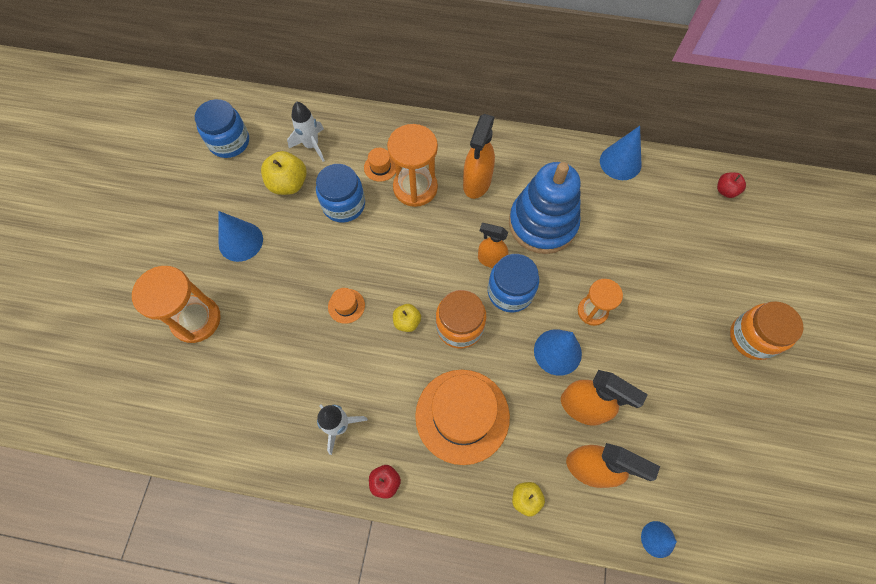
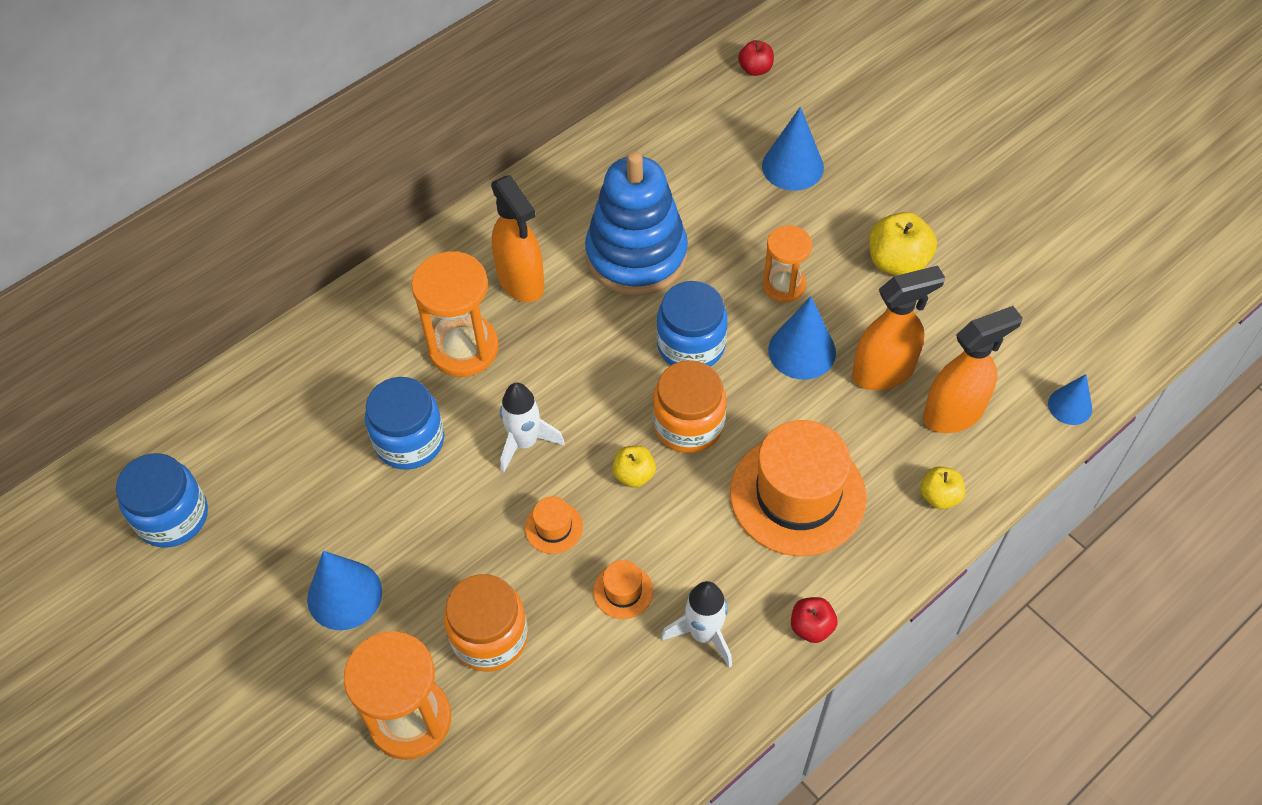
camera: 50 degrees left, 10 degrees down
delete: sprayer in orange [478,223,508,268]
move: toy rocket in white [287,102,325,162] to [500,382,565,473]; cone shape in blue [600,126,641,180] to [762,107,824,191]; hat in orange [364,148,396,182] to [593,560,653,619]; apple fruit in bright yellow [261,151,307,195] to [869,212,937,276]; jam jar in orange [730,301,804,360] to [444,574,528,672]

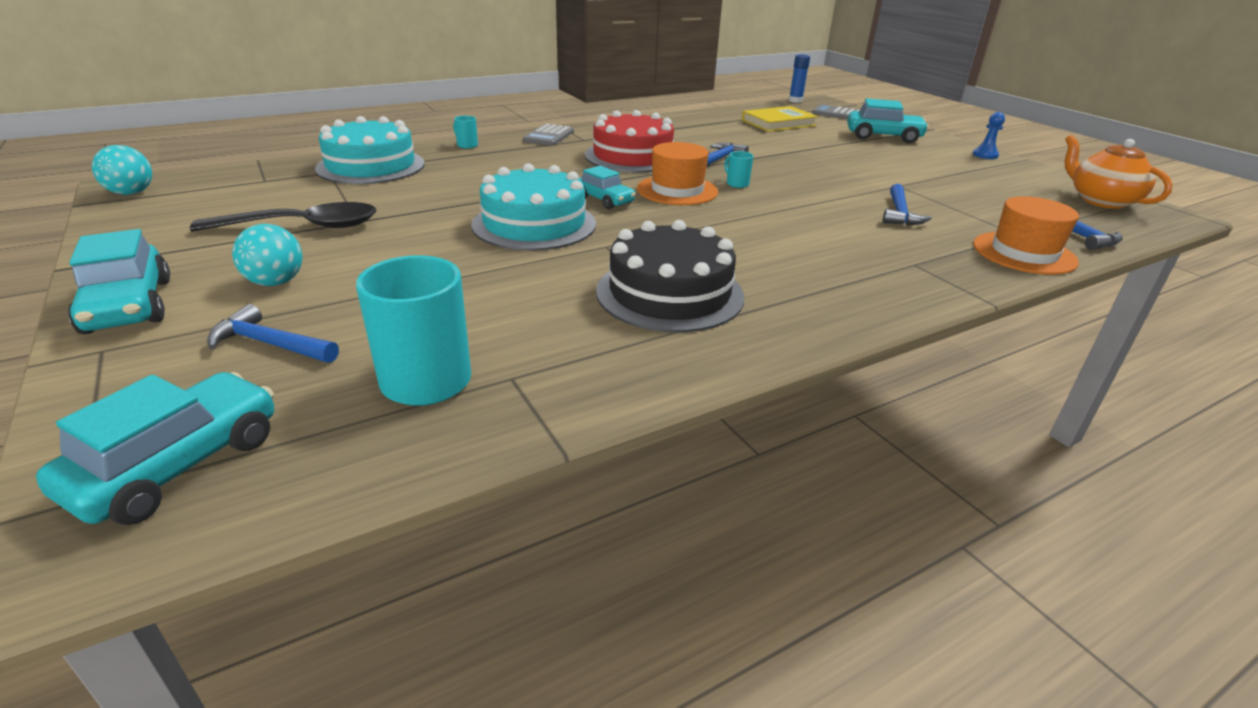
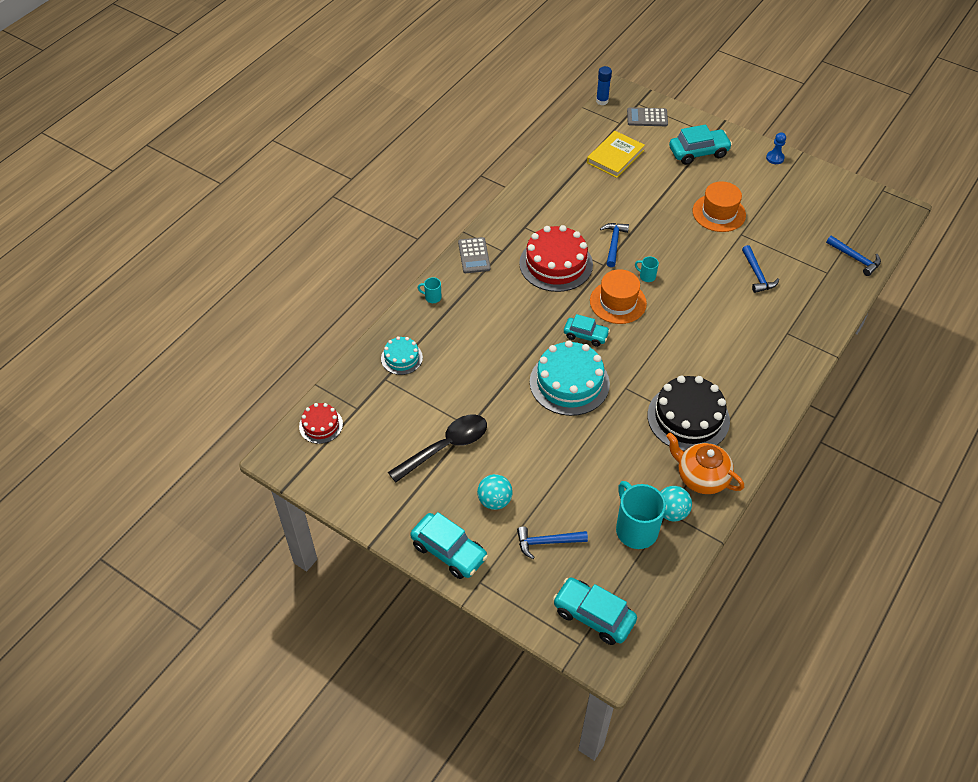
camera: 25 degrees left, 20 degrees up
insert: gateau in scarlet [299,403,343,444]
move: china teapot in orange [1065,135,1173,209] to [666,432,744,494]; play ball in teal [92,145,152,195] to [661,486,692,522]; hat in orange [973,196,1079,275] to [693,181,746,232]
rotate: car in teal [36,372,274,525] = [553,578,637,645] 60 degrees counterclockwise
resize: gateau in teal [315,116,425,184] = [381,336,423,375] x0.53

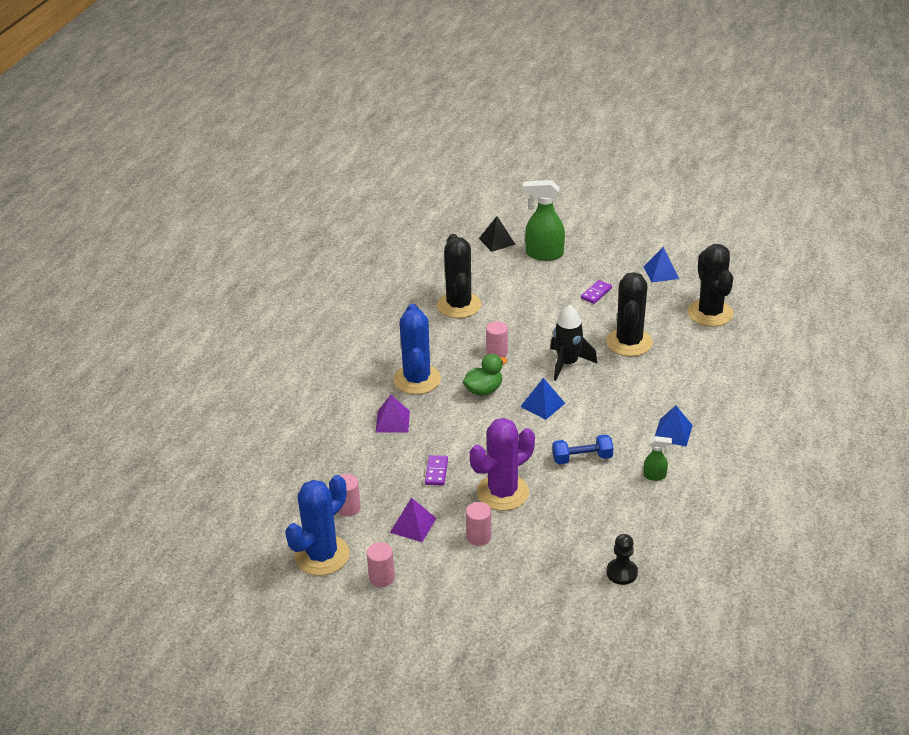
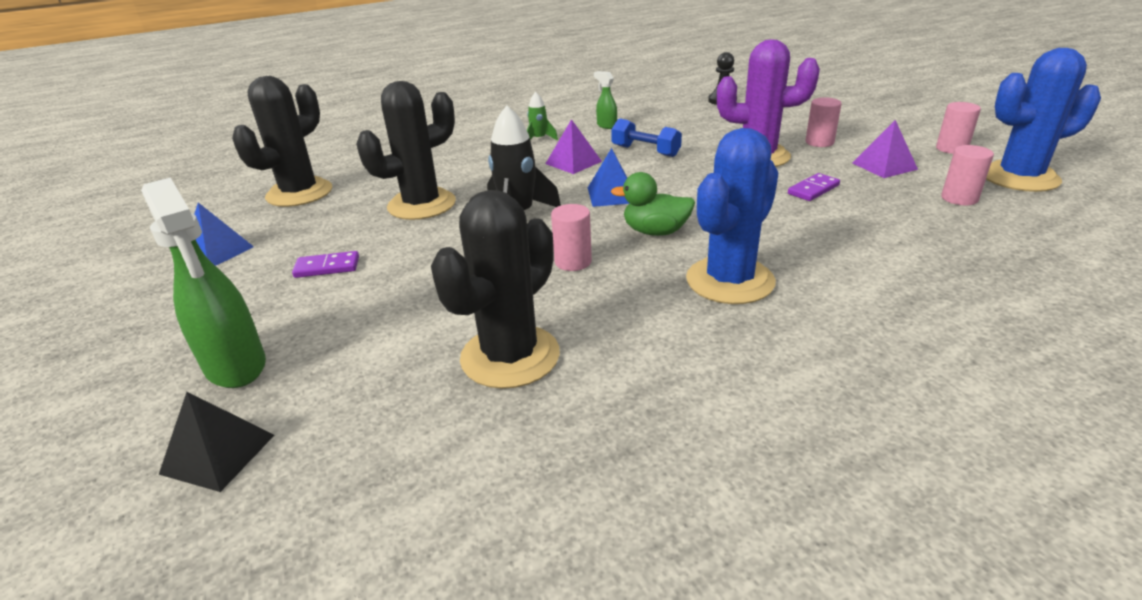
camera: 135 degrees left, 5 degrees down
move: pyramid in royal purple [376,395,410,433] to [545,119,602,174]
replace: pyramid in blue [655,405,693,447] to toy rocket in green [527,92,558,141]

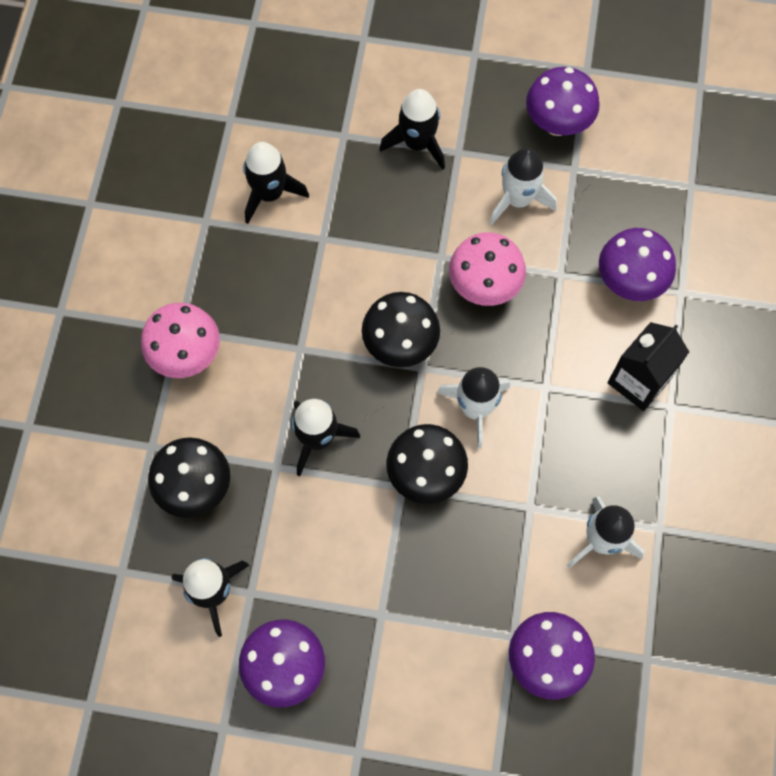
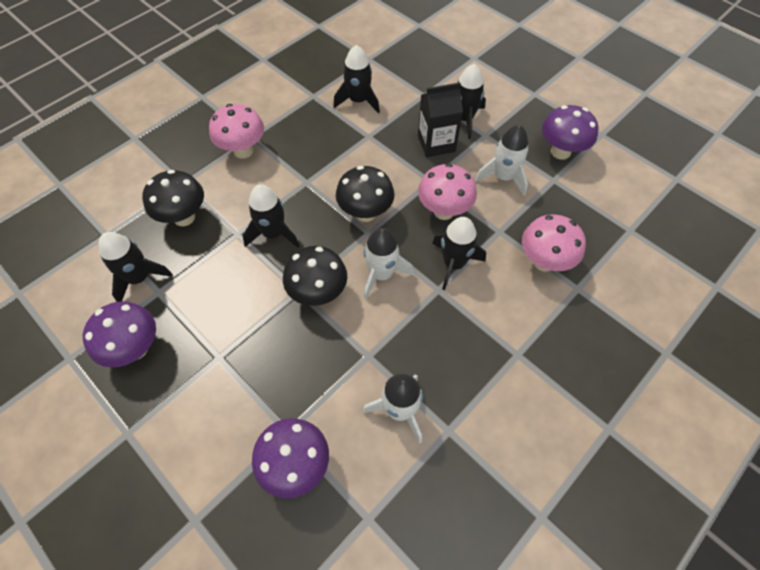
camera: 35 degrees right, 10 degrees down
insert: toy rocket in black [432,217,486,290]
move: juice carton in black [608,322,689,411] to [418,82,463,157]
recolor: mushroom in royal purple [599,228,676,301] to mushroom in rose-pink [522,214,586,272]

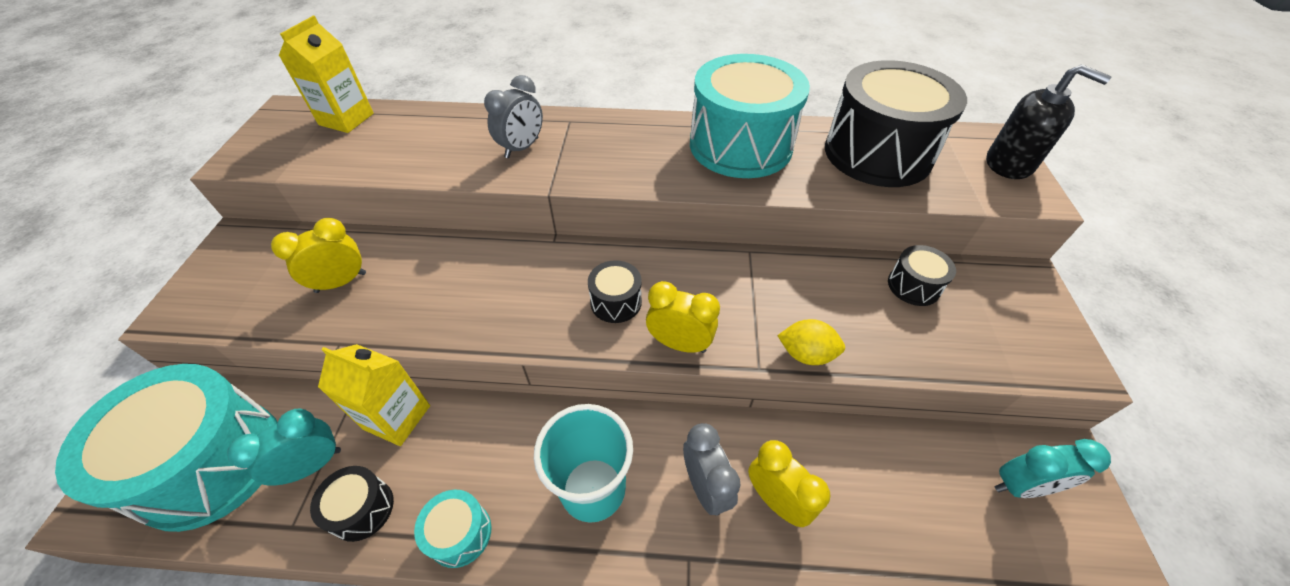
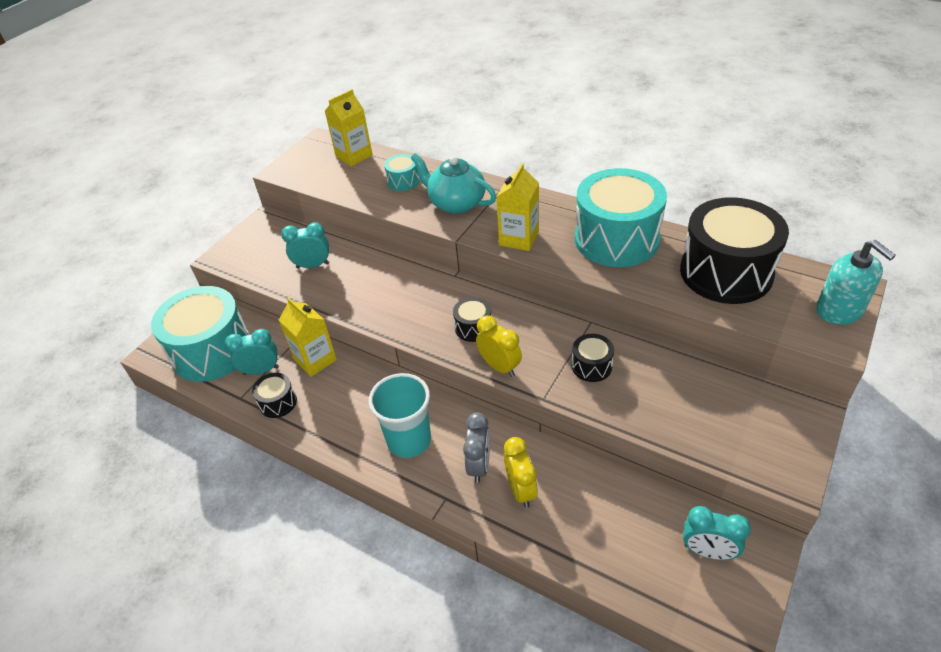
camera: 30 degrees right, 5 degrees down
delete: lemon in bright yellow [777,319,845,365]
insert: juice carton in bright yellow [496,163,539,251]
move: snare drum in black [888,245,956,306] to [572,334,614,382]; snare drum in teal [414,490,491,568] to [384,154,420,191]
replace: bedside clock in ash-grey [484,75,543,158] to china teapot in teal [411,153,496,214]
recolor: pump bottle in black [986,64,1112,179] to pump bottle in teal [816,240,896,325]; bedside clock in bright yellow [271,218,366,293] to bedside clock in teal [281,222,330,268]

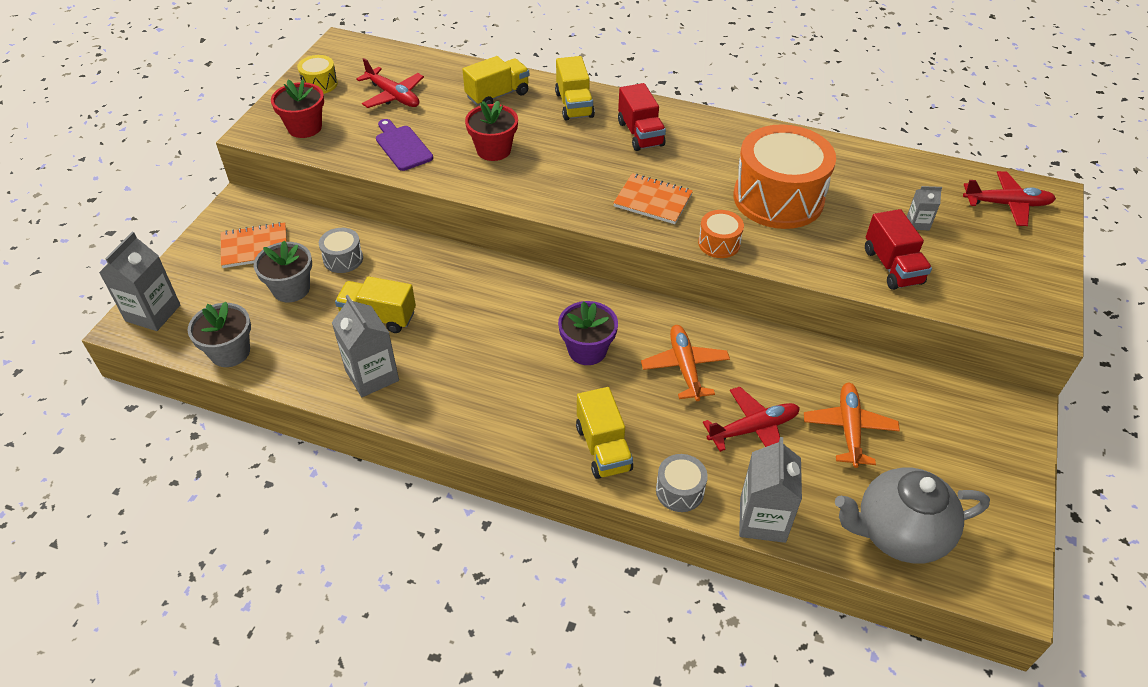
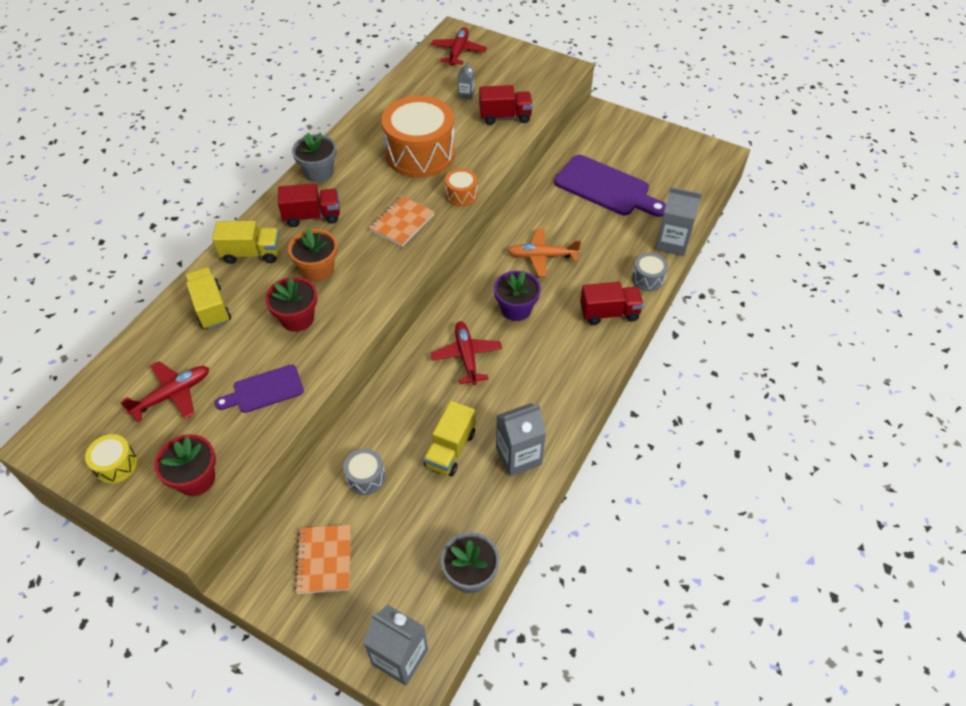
camera: 80 degrees left, 5 degrees up
delete: china teapot in ash-grey [835,468,990,563]
insert: potted plant in orange [288,228,338,282]
move: potted plant in ash-grey [254,240,312,303] to [292,133,336,182]; toy plane in scarlet [703,387,800,452] to [431,321,502,385]
replace: toy plane in orange [804,383,900,468] to chopping board in royal purple [554,155,666,217]
recolor: truck in bright yellow [576,387,633,479] to truck in scarlet [580,282,644,325]

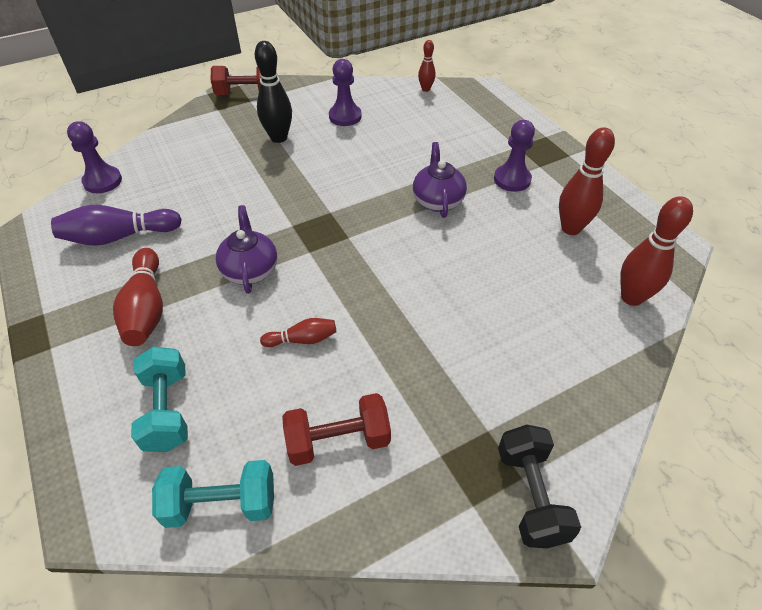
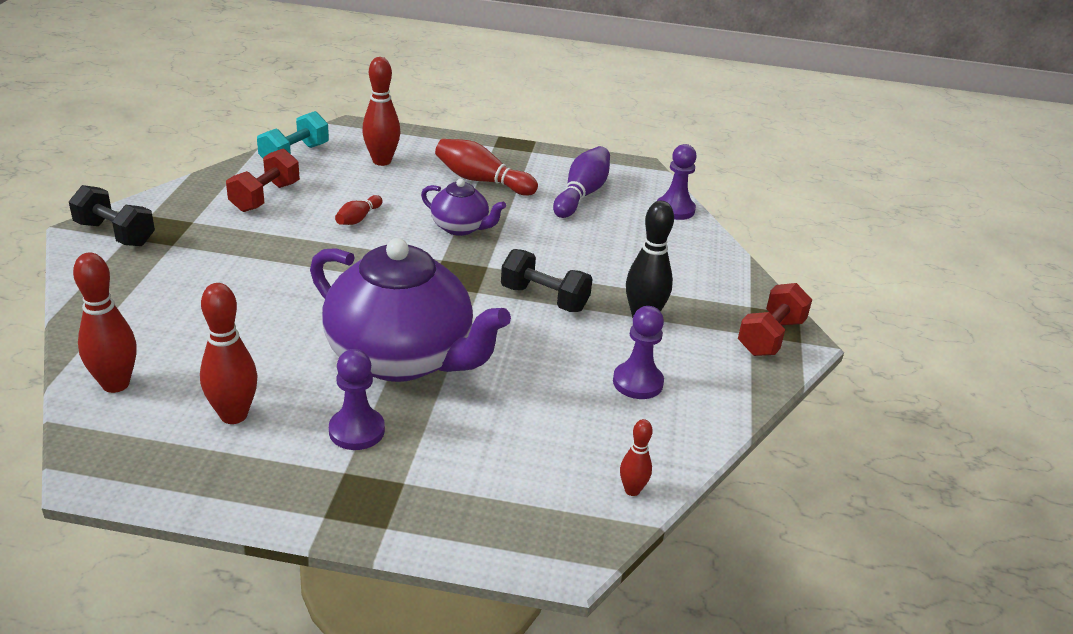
camera: 125 degrees right, 15 degrees down
insert: free weight in black [501,249,593,312]
replace: free weight in teal [131,346,188,452] to tenpin in scarlet [362,57,400,166]
resize: china teapot in royal purple [413,142,467,218] = [310,238,511,382] x2.09

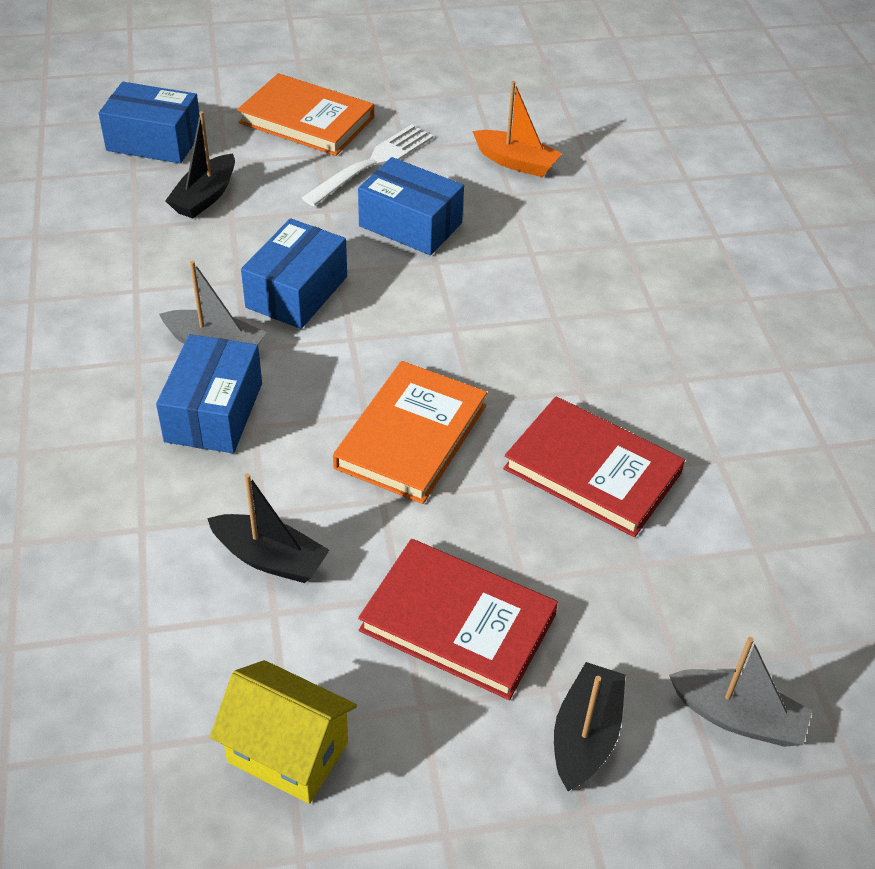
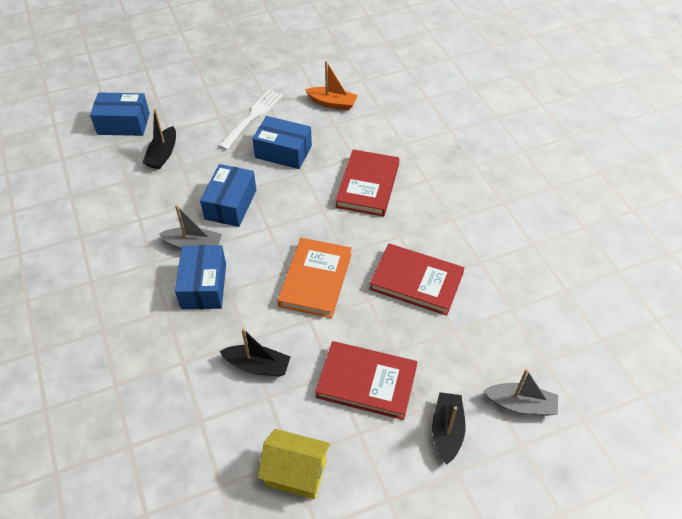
camera: 10 degrees left, 5 degrees up
delete: hardback in orange [237,73,374,156]
insert: hardback in scarlet [335,149,399,217]

